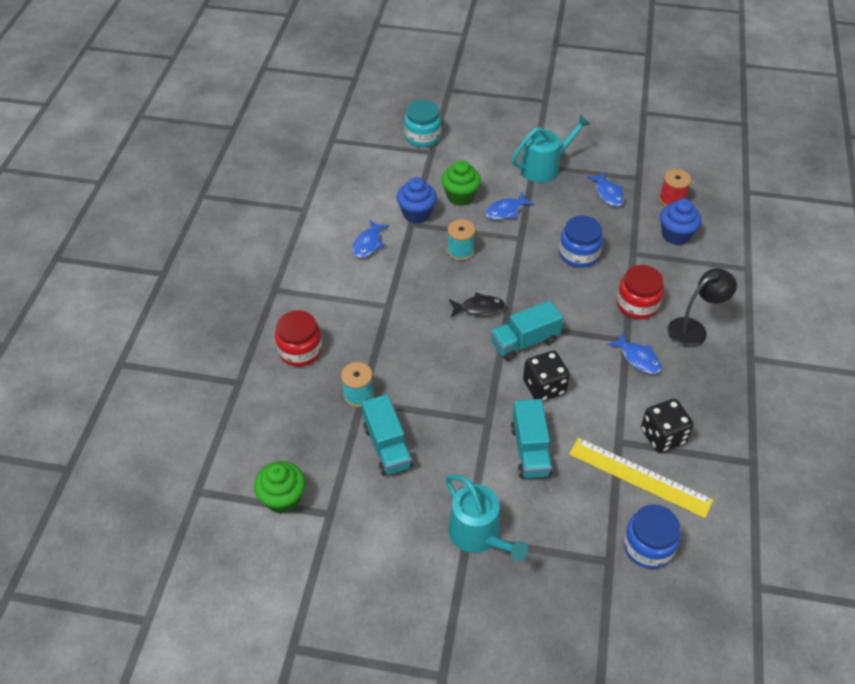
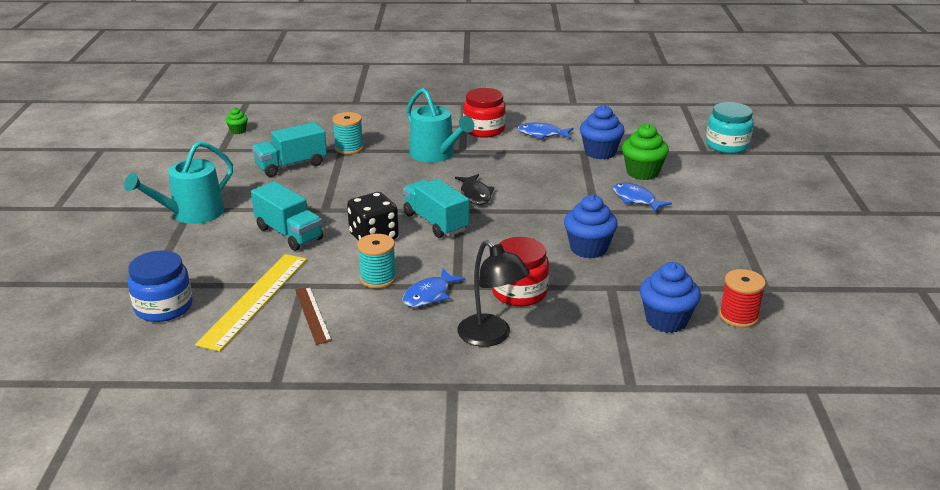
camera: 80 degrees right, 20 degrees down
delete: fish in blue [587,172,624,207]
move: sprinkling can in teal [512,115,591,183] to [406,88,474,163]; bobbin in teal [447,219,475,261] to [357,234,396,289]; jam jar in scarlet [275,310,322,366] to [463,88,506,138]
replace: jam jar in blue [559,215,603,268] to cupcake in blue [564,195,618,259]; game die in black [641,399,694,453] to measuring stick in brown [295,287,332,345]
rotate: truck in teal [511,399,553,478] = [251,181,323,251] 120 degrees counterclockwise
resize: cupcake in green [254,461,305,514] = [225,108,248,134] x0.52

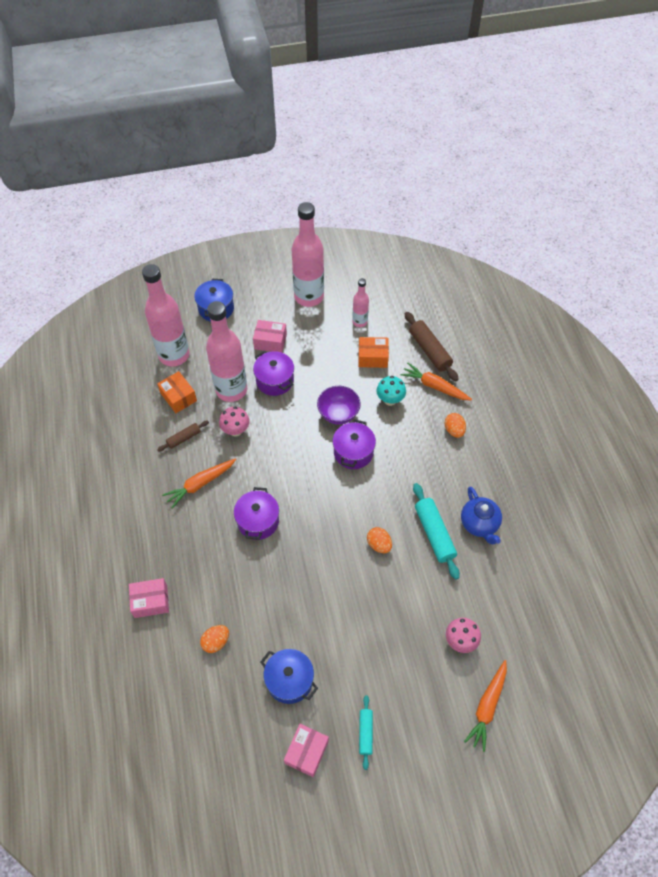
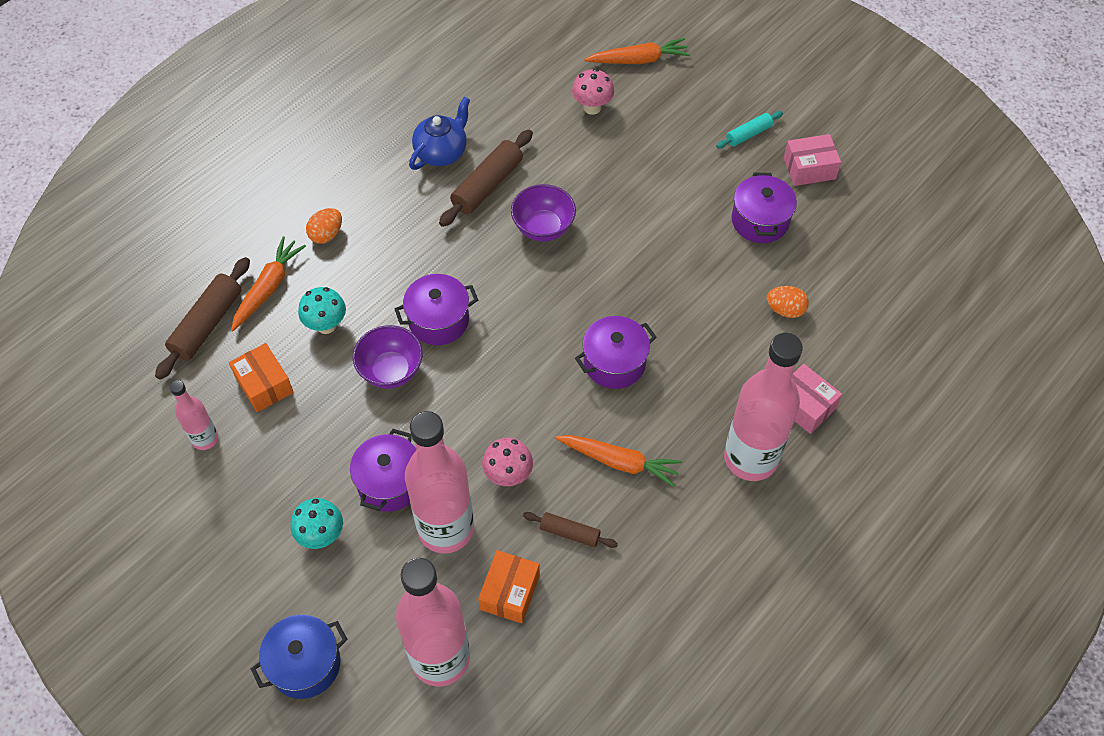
camera: 125 degrees left, 0 degrees up
move: drink bottle in rose-pink [292,202,324,307] to [724,333,803,481]
replace: box in rose-pink [253,320,287,353] to mushroom in teal [291,498,343,549]; toy egg in orange [367,527,392,553] to serving bowl in royal purple [511,184,576,241]
recolor: pastry roller in teal [413,483,460,580] to pastry roller in brown [439,130,533,227]; cooking pot in blue [260,649,318,704] to cooking pot in royal purple [732,172,797,243]
rotate: root vegetable in orange [400,363,472,401] = [231,236,306,331] 150 degrees counterclockwise

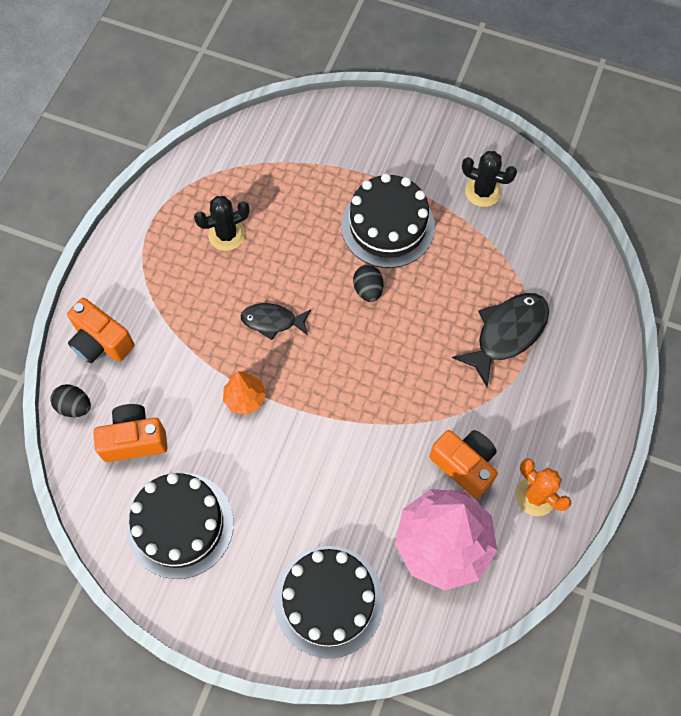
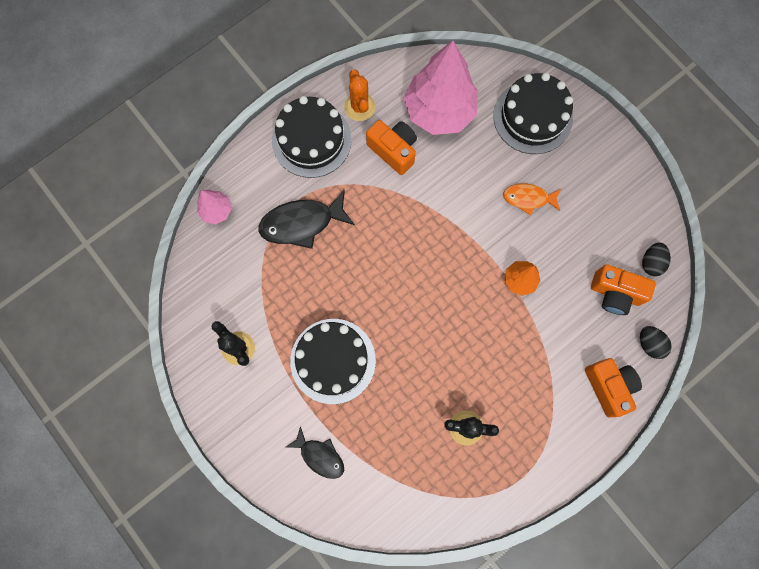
camera: 150 degrees left, 10 degrees up
insert: fish in orange [503,184,561,215]; fir tree in rose-pink [197,190,232,224]
move: toy egg in black [353,265,384,302] to [642,242,671,276]; fish in black [240,303,311,340] to [286,426,344,479]; gateau in black [127,473,234,579] to [272,96,352,178]
rotate: photo camera in orange [429,430,498,499] = [366,120,417,175] 150 degrees clockwise

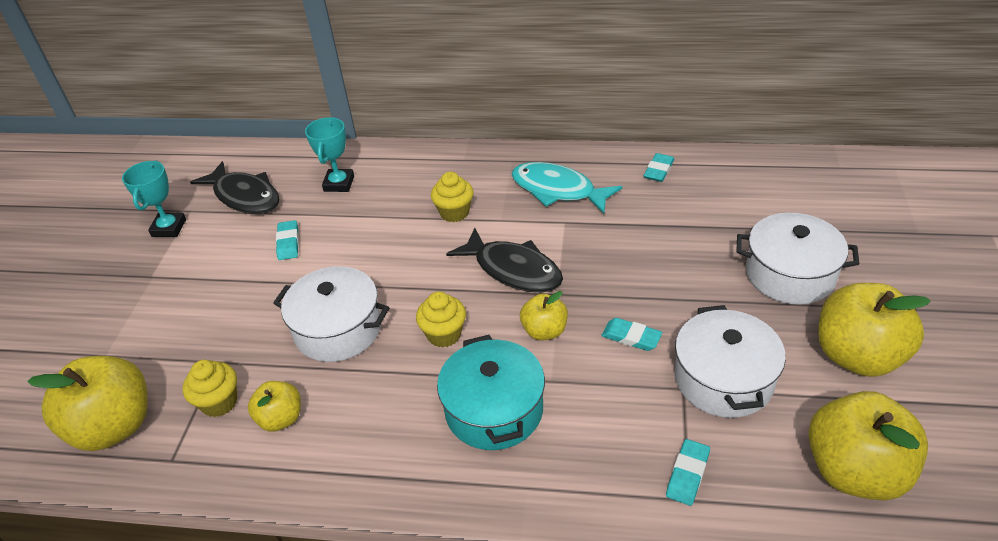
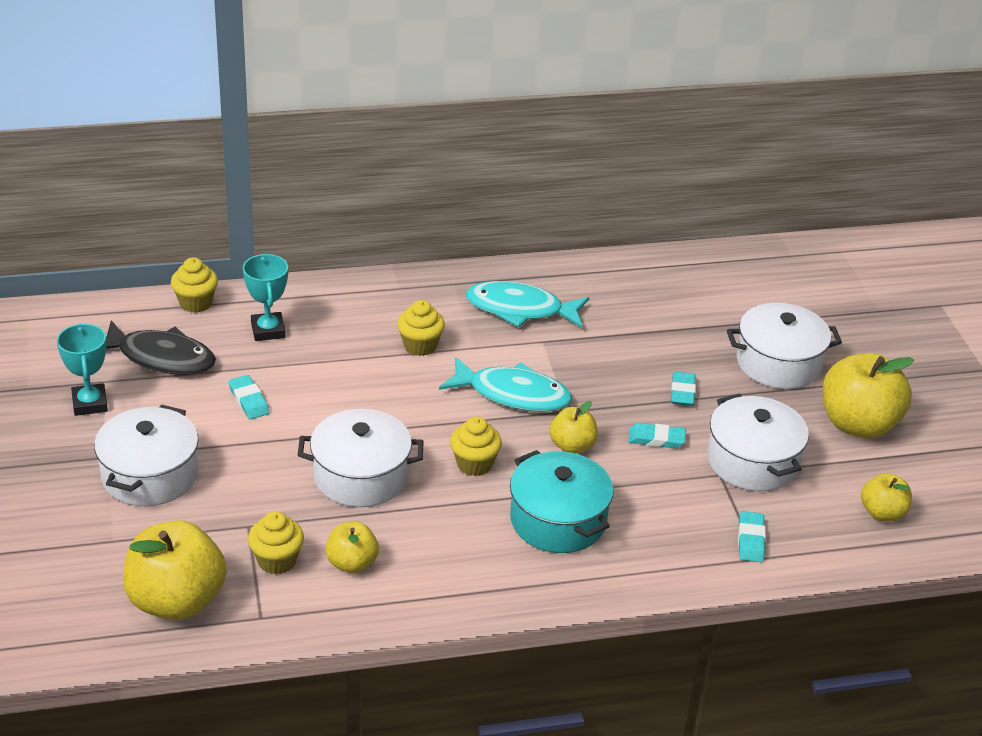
camera: 25 degrees left, 5 degrees down
insert: cupcake in bright yellow [171,257,218,313]; cooking pot in white [94,405,199,506]
move: eraser in teal [644,153,674,182] to [671,371,696,406]
recolor: fish in black [446,228,563,292] to fish in teal [439,357,572,412]
resize: apple fruit in bright yellow [808,391,928,500] = [861,473,912,521] x0.54

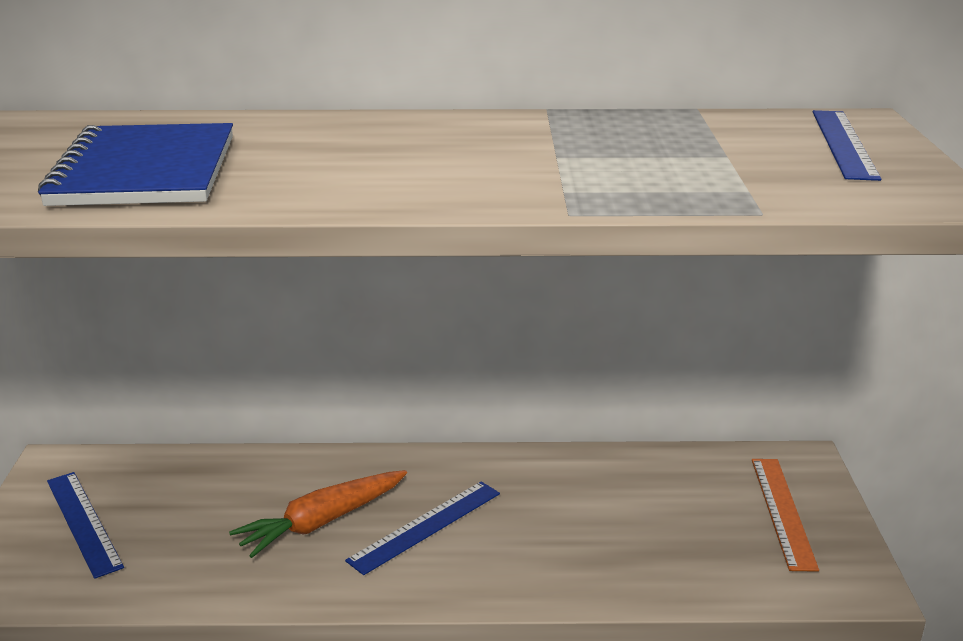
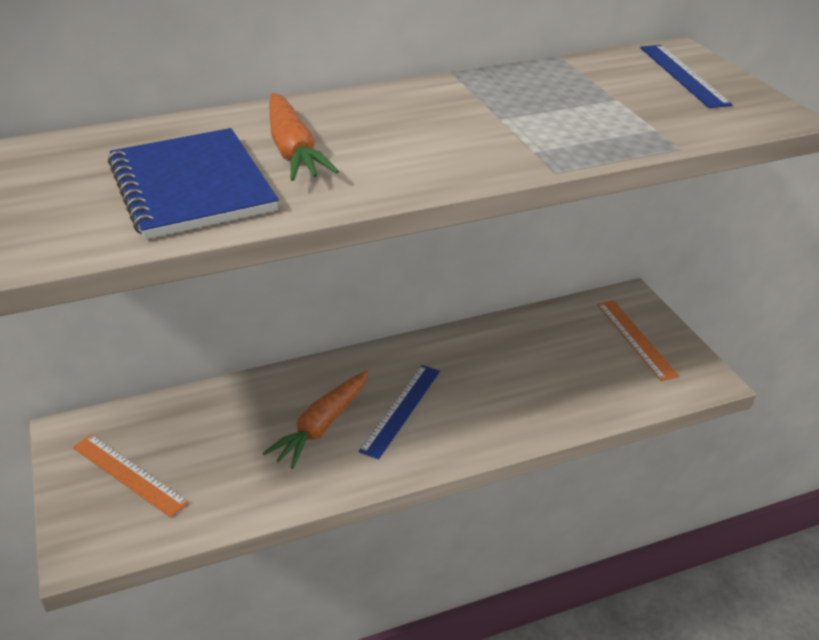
camera: 20 degrees left, 10 degrees up
insert: root vegetable in orange [270,93,339,181]
recolor: measuring stick in blue [47,472,124,579] to measuring stick in orange [73,434,189,518]

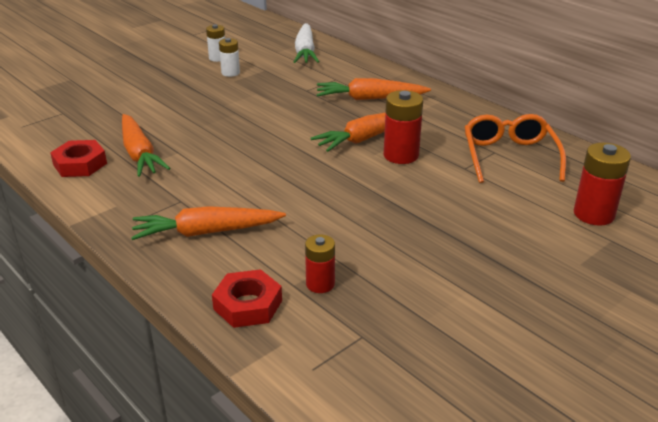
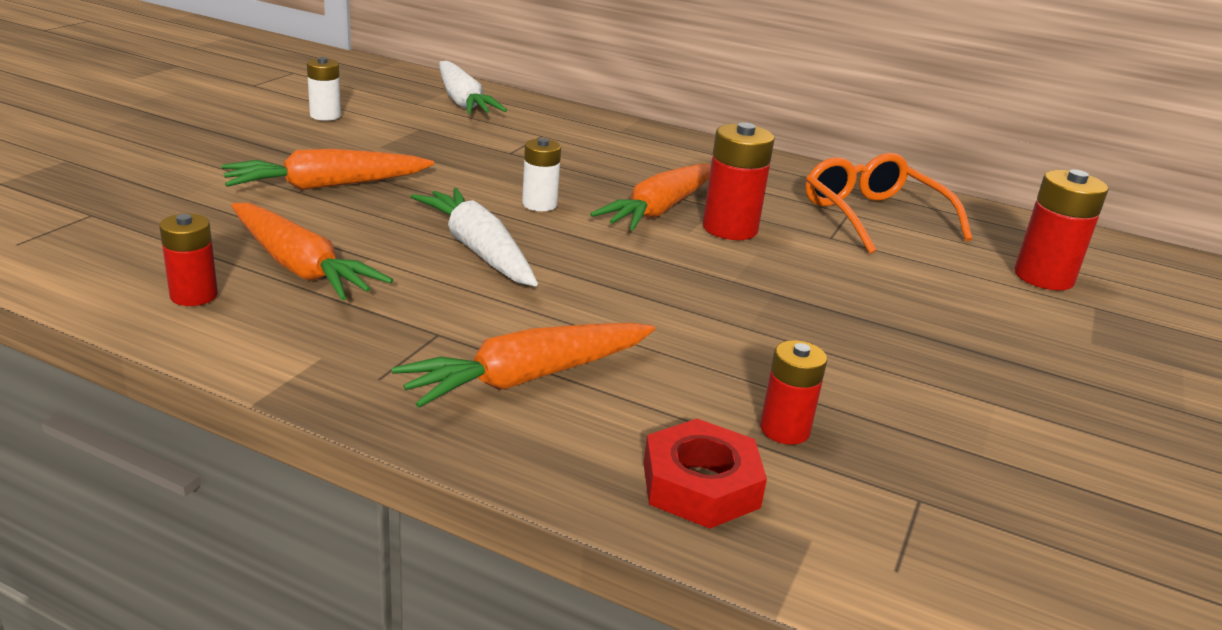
camera: 25 degrees left, 5 degrees down
insert: root vegetable in white [410,188,538,286]
move: AA battery in white [219,38,240,77] to [522,138,561,211]; root vegetable in orange [317,78,431,100] to [221,149,434,190]
replace: hex nut in scarlet [50,140,107,177] to AA battery in scarlet [159,214,218,306]

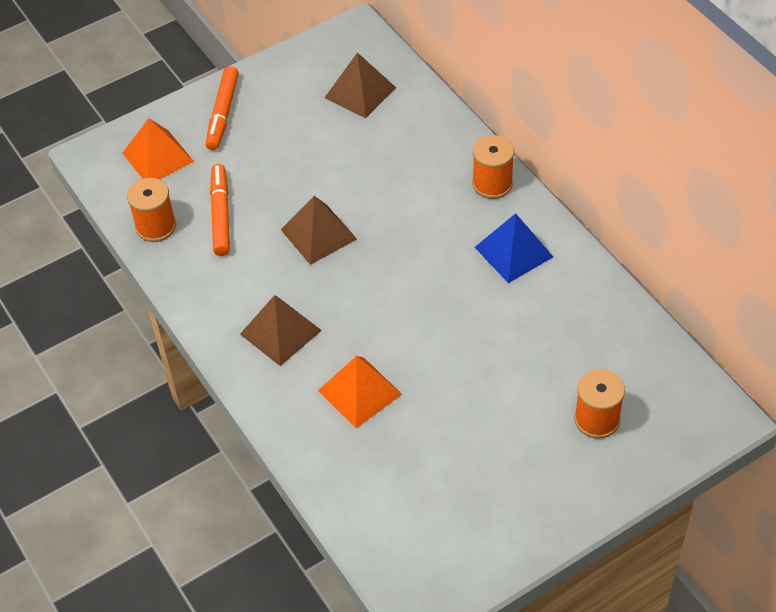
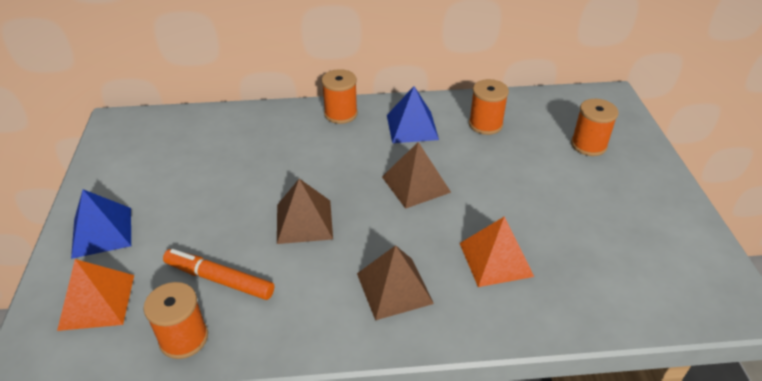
camera: 65 degrees left, 10 degrees down
insert: bobbin in orange [469,79,509,135]
move: pyramid in brown [325,52,396,118] to [382,142,451,209]
replace: marker in orange [206,66,239,150] to pyramid in blue [71,189,131,259]

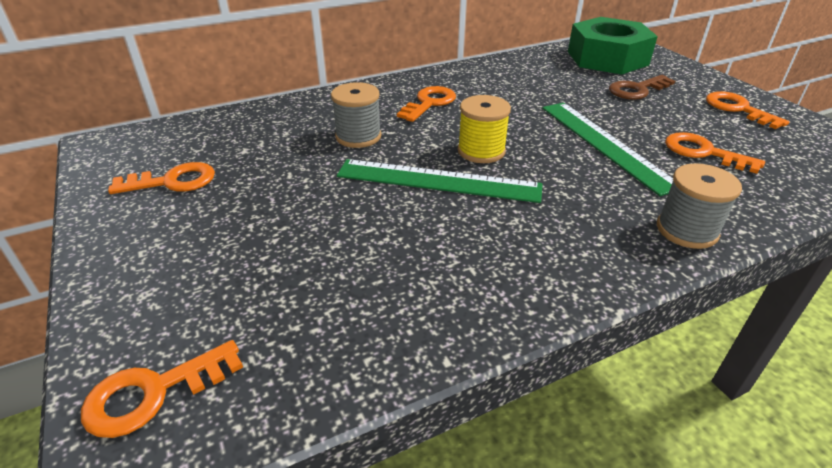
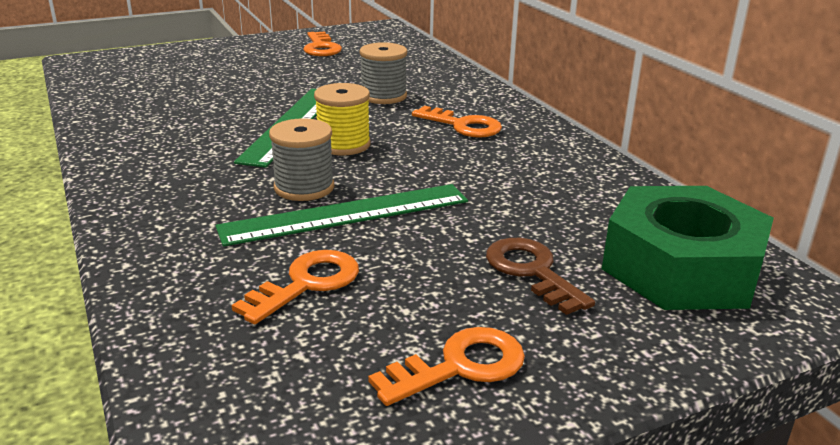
camera: 90 degrees right, 10 degrees down
delete: key in orange [81,340,243,438]
move: bobbin in ash-grey [657,163,742,249] to [269,118,334,201]

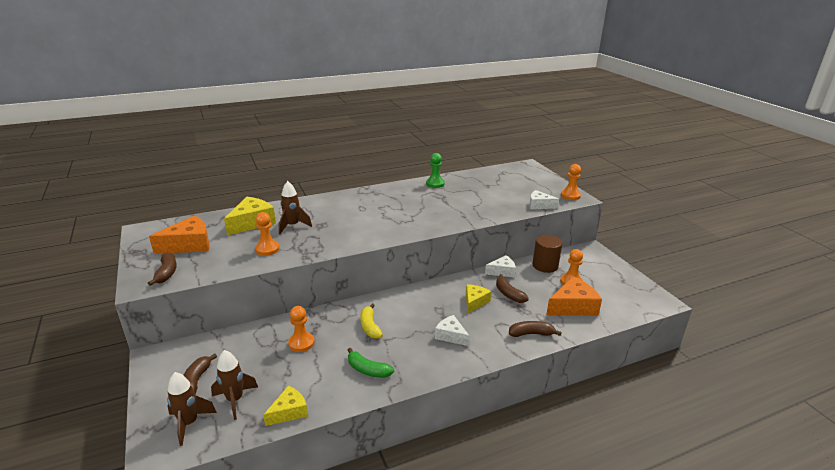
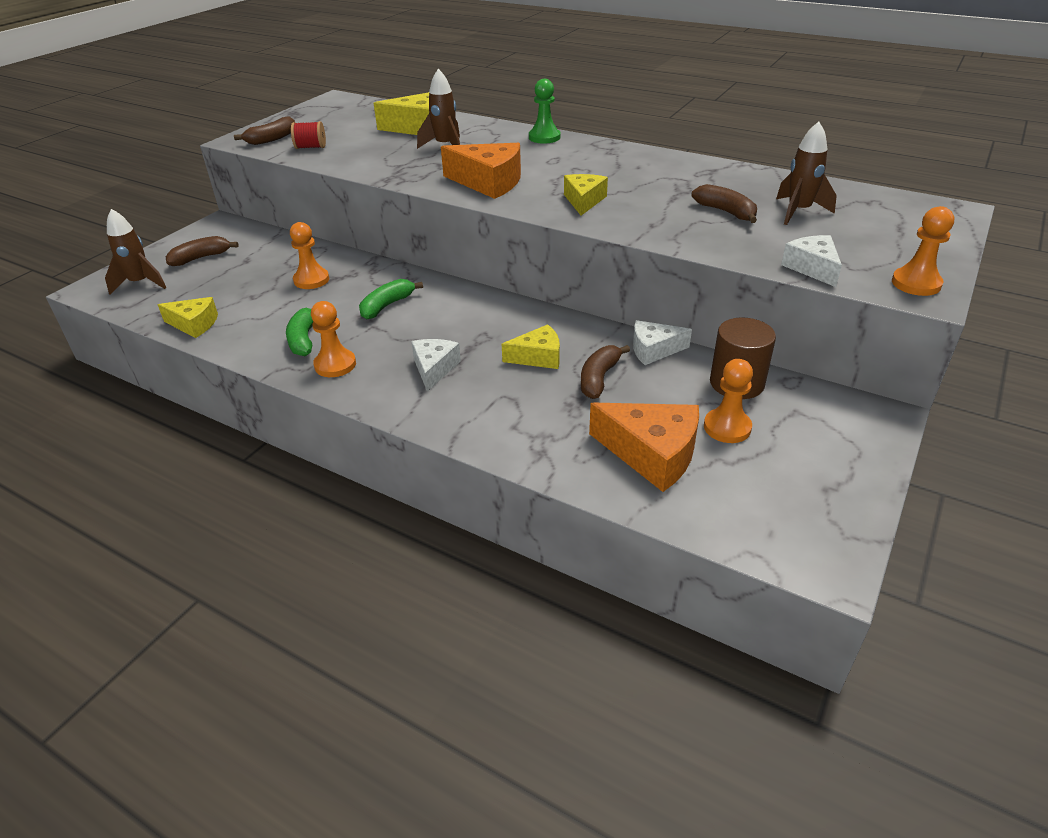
camera: 55 degrees right, 10 degrees up
insert: bobbin in scarlet [291,121,326,149]; cheese wedge in bright yellow [564,174,608,216]
move: pawn in green [426,153,445,188] to [529,79,560,144]; pawn in orange [255,212,280,256] to [311,301,356,377]; cheese wedge in orange [149,216,210,254] to [441,143,521,199]; banana in brown [509,321,562,337] to [691,184,757,223]; toy rocket in brown [211,350,258,420] to [776,121,837,225]
recolor: banana in bright yellow [360,304,383,339] to banana in green [359,279,423,319]
rotate: cheese wedge in white [485,255,516,278] = [633,320,692,365] 135 degrees clockwise

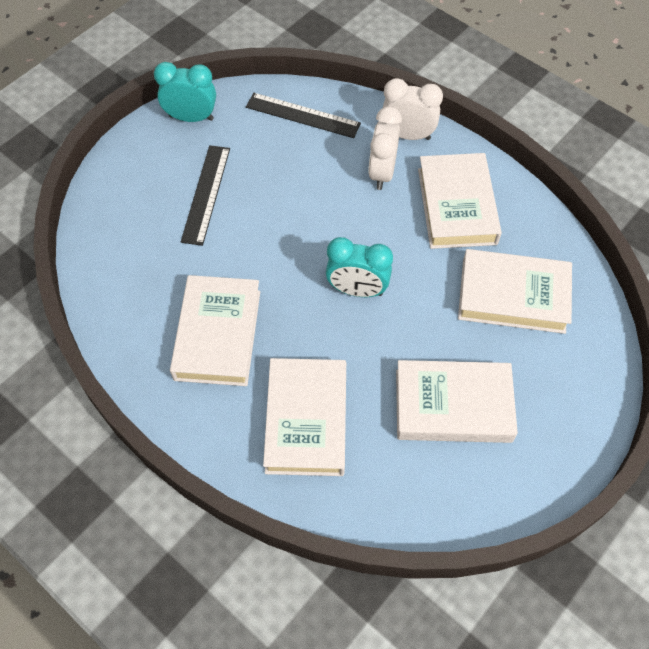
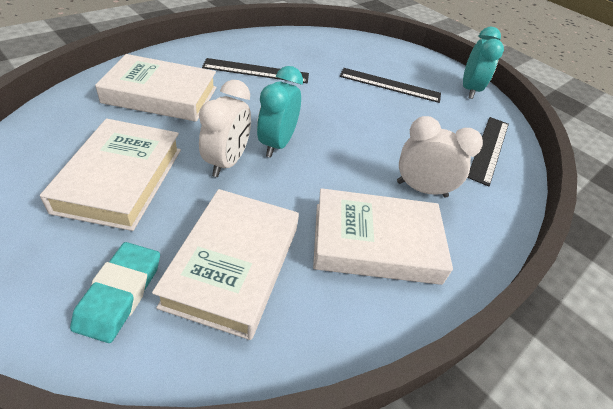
camera: 90 degrees right, 15 degrees down
insert: eraser in teal [70,242,160,343]
move: bedside clock in white [383,78,443,140] to [199,80,251,177]
replace: hardback in white [170,275,260,386] to measuring stick in black [202,58,309,83]

